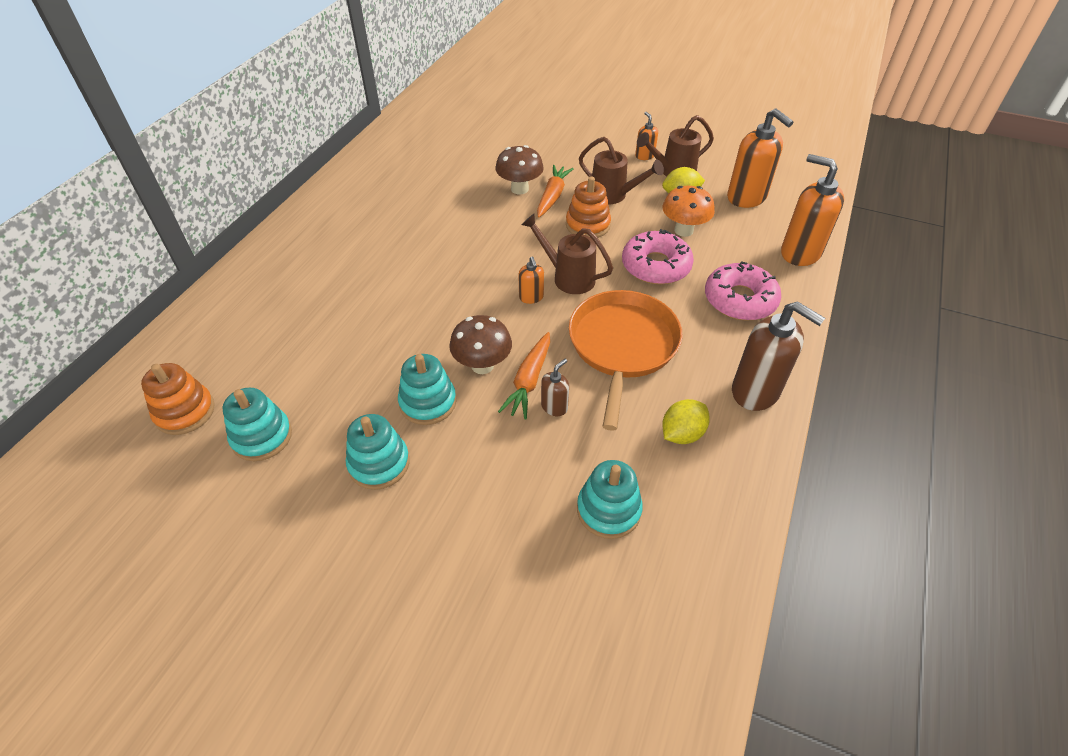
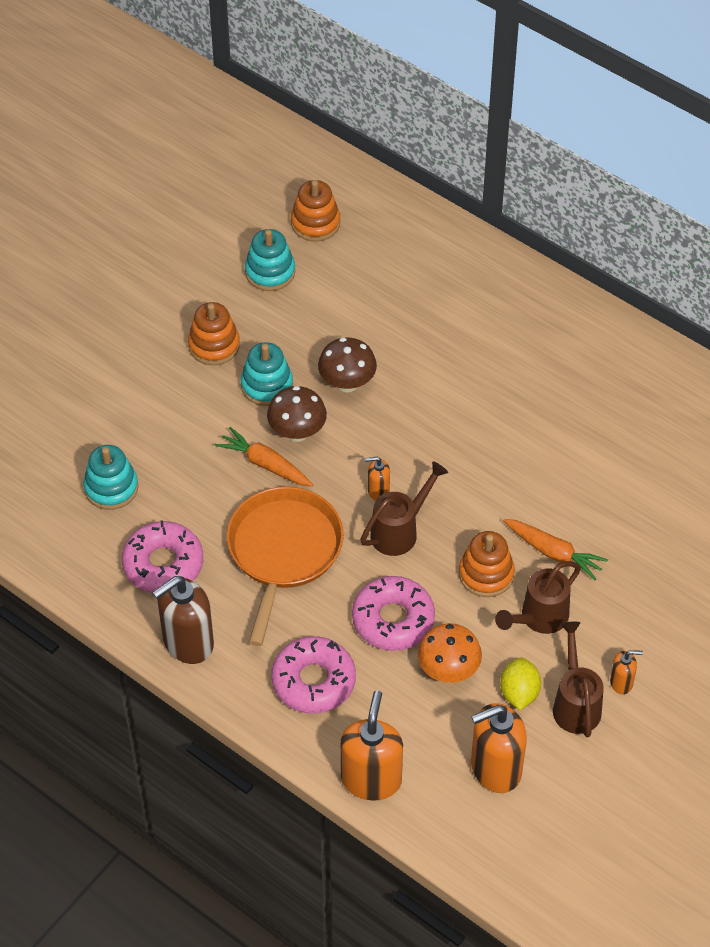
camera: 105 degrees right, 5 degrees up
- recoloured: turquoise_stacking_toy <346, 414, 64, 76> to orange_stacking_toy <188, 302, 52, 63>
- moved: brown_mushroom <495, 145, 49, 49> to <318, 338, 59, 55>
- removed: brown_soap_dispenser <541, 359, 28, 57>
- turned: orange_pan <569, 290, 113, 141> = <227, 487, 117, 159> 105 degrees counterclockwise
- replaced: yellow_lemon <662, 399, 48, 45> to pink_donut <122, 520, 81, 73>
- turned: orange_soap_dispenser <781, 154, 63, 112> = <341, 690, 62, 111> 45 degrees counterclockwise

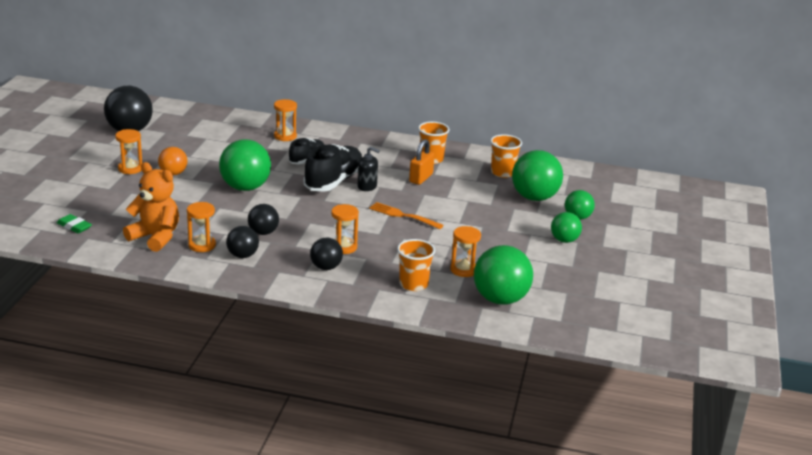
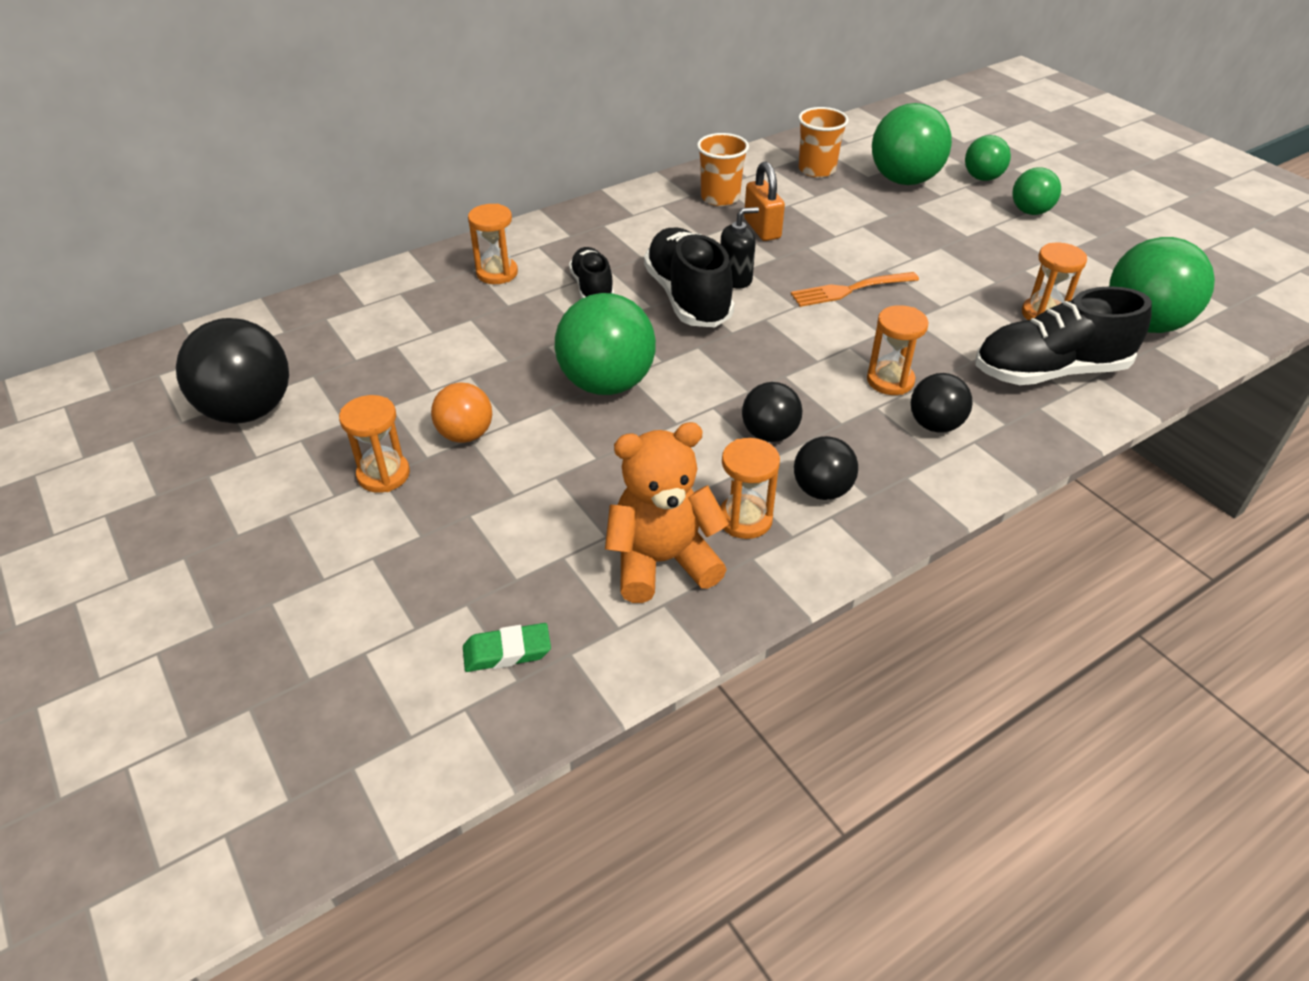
camera: 45 degrees left, 15 degrees up
- replaced: orange_cup <397, 239, 38, 52> to black_shoe <975, 286, 177, 99>

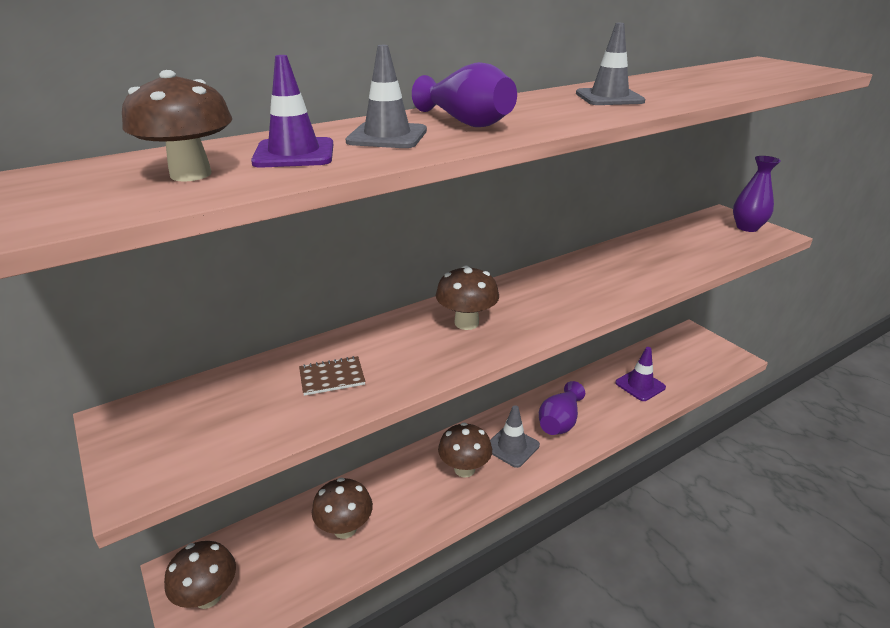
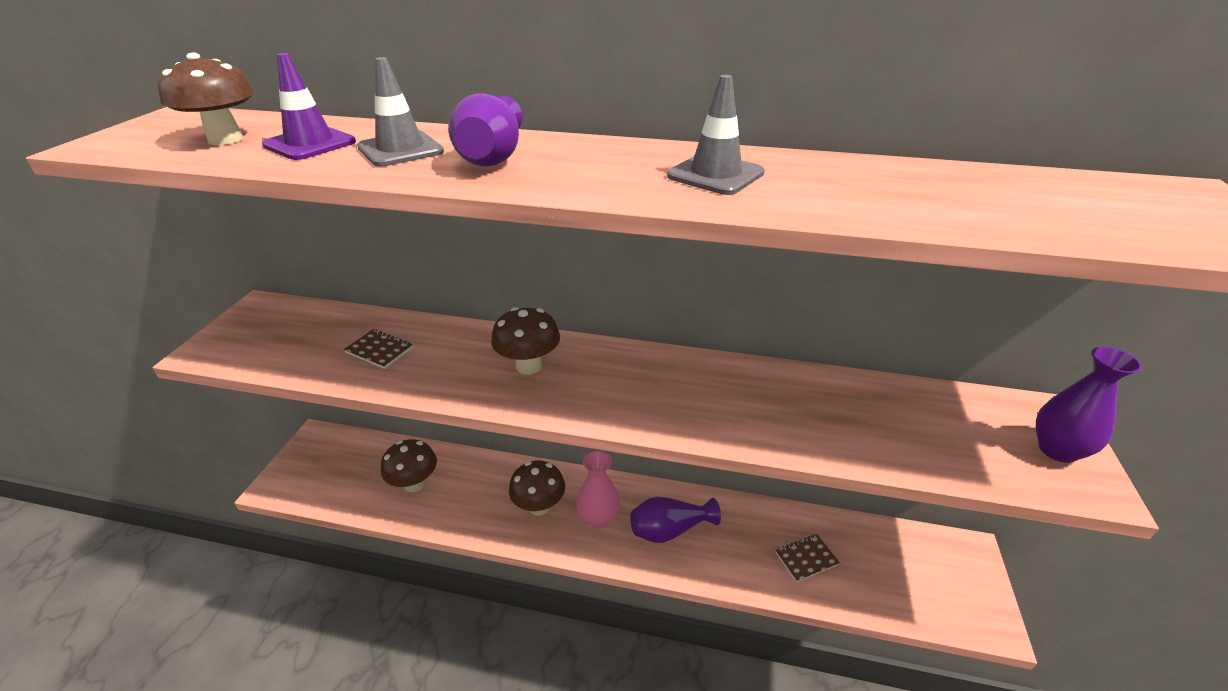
camera: 45 degrees right, 5 degrees up
- removed: brown_mushroom <164, 541, 72, 68>
- replaced: grey_traffic_cone <490, 405, 50, 63> to pink_vase <576, 451, 44, 77>
- replaced: purple_traffic_cone <615, 347, 51, 54> to brown_notebook <775, 534, 65, 48>

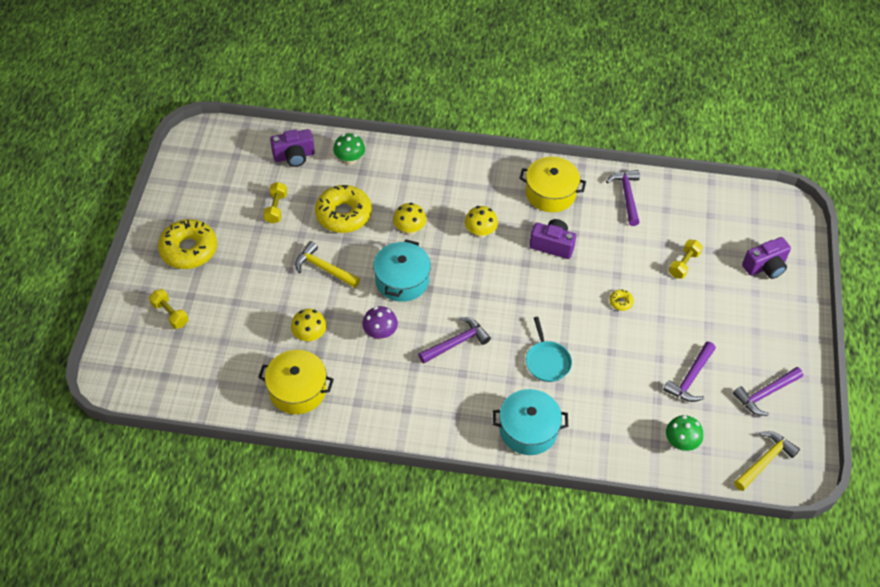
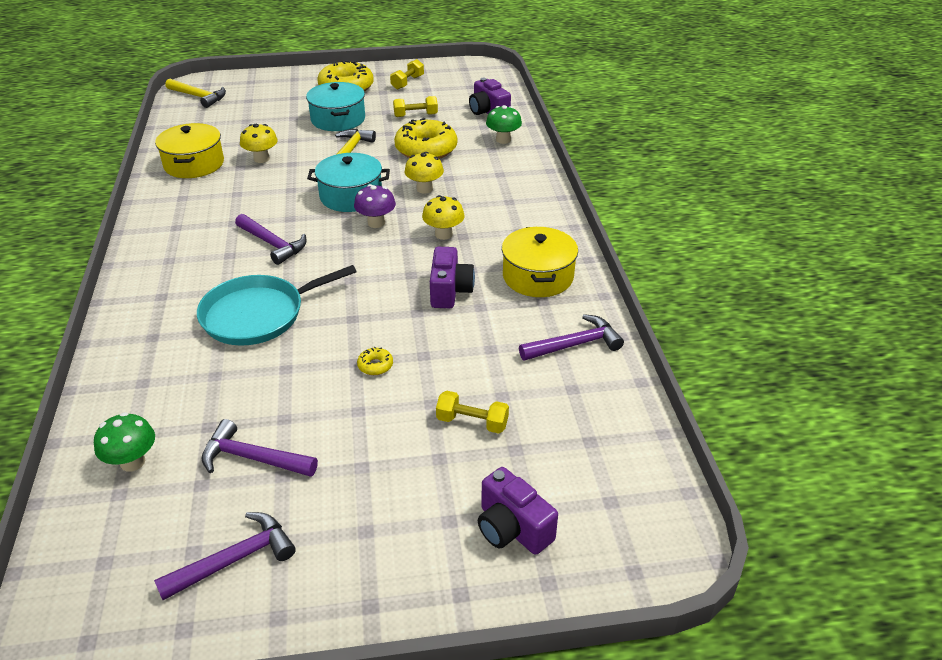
camera: 75 degrees right, 15 degrees down
- moved: yellow_dumbbell <149, 289, 40, 40> to <390, 59, 34, 31>
- moved: purple_mushroom <362, 306, 36, 34> to <354, 184, 42, 44>
- moved: turquoise_pot <493, 389, 75, 66> to <306, 82, 59, 49>
- resized: turquoise_pan <526, 317, 46, 65> = <197, 265, 160, 81> x1.65
- turned: purple_hammer <733, 367, 70, 49> = <154, 512, 142, 88> 105 degrees clockwise
- moved: yellow_hammer <734, 431, 66, 60> to <166, 78, 60, 30>

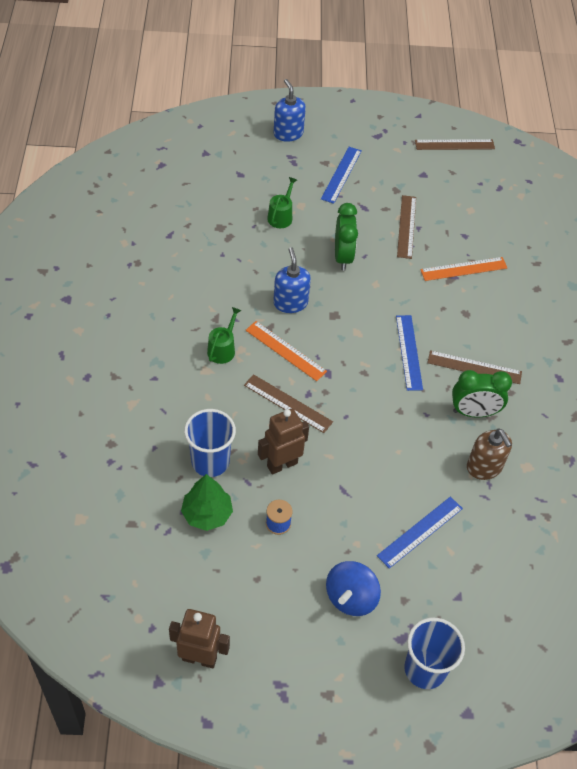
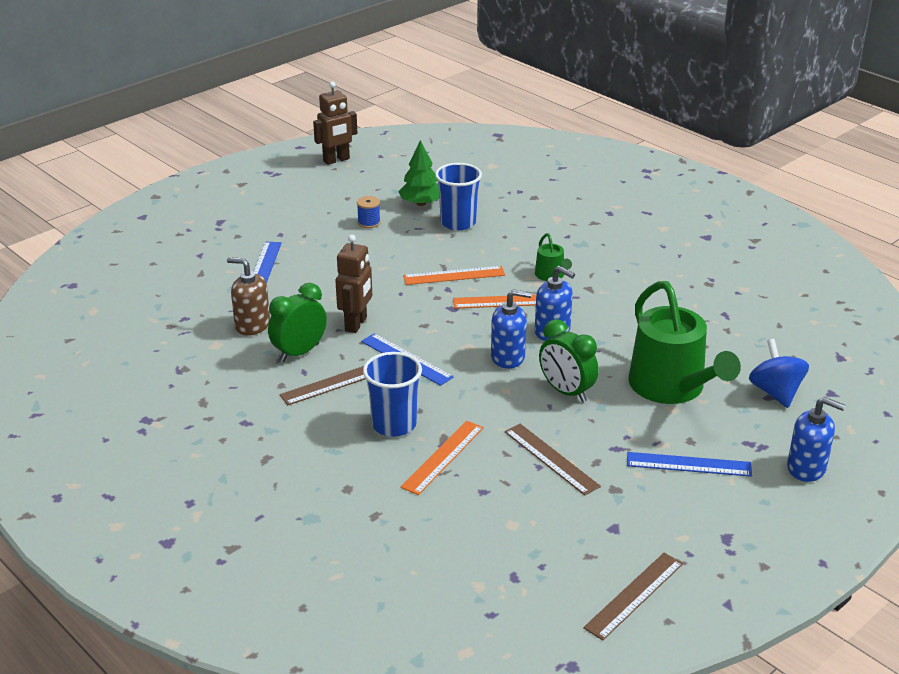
camera: 140 degrees right, 20 degrees down
- recoloured: brown_ruler <244, 374, 89, 59> to orange_ruler <403, 266, 102, 19>
- moved: brown_robot <258, 409, 51, 66> to <335, 235, 37, 98>
- resized: green_watering_can <267, 177, 30, 51> = <628, 281, 113, 123> x2.24
- turned: blue_ruler <321, 147, 41, 57> = <627, 452, 125, 25> 60 degrees counterclockwise
- moved: blue_spinning_top <326, 561, 55, 55> to <749, 339, 60, 69>
- moved: blue_cup <404, 618, 61, 71> to <363, 352, 59, 85>
- added: blue_soap_dispenser <491, 289, 41, 80>

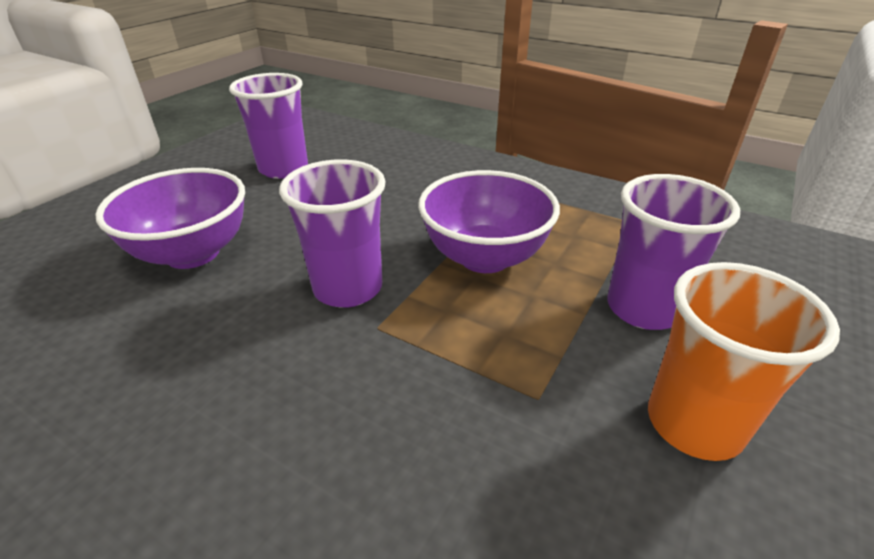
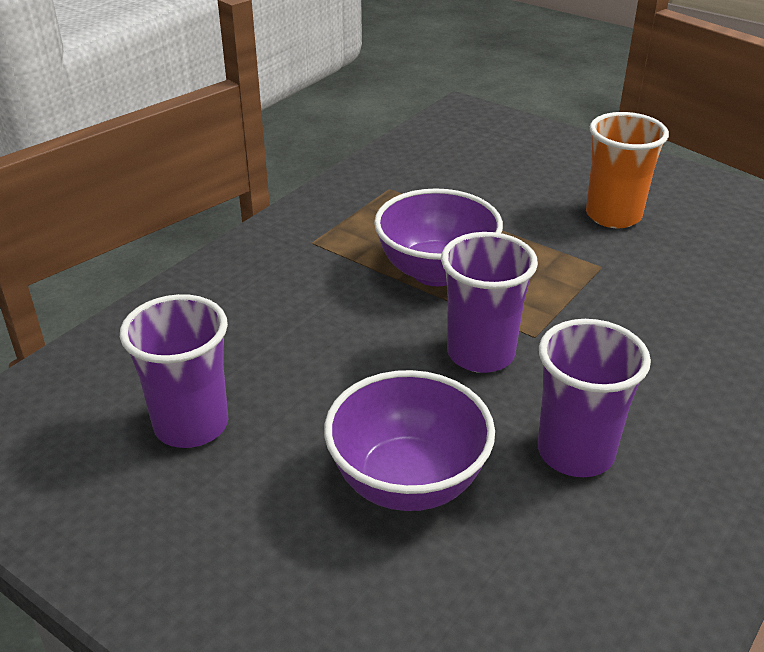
camera: 85 degrees left, 0 degrees up
- moved: purple_cup <607, 174, 133, 156> to <538, 319, 113, 158>

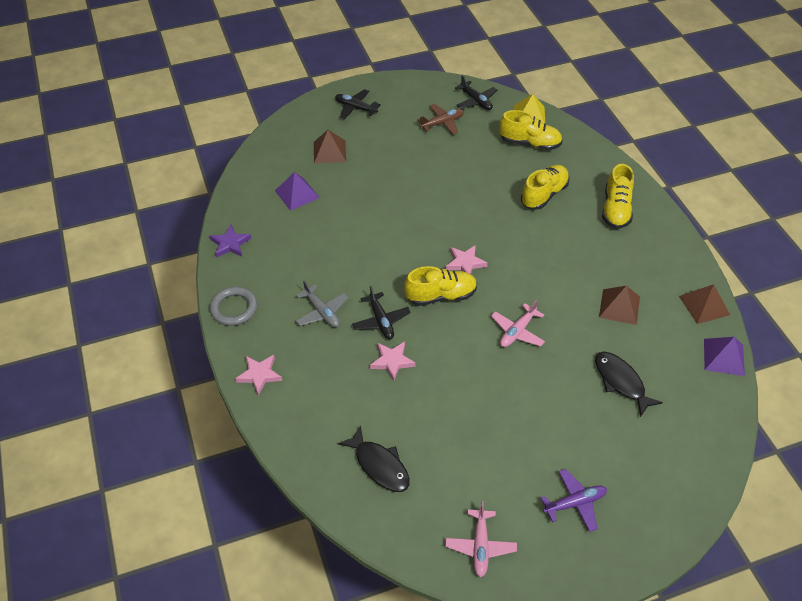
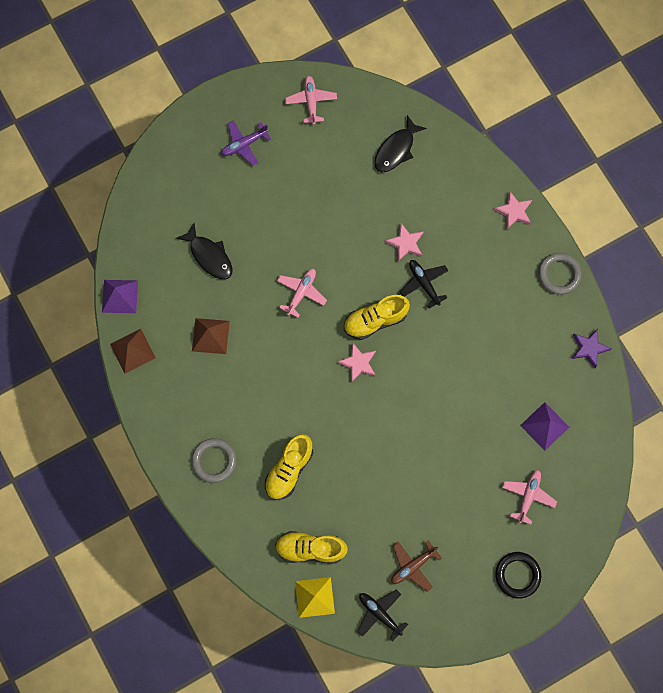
camera: 170 degrees right, 25 degrees up
- removed: grey_plane <296, 280, 53, 47>
- replaced: brown_pyramid <314, 130, 32, 34> to pink_plane <502, 470, 55, 55>
- replaced: black_plane <335, 89, 46, 30> to black_ring <495, 552, 46, 46>
- turned: black_fish <338, 425, 72, 67> = <374, 115, 53, 57> 90 degrees counterclockwise
- replaced: yellow_shoe <602, 164, 32, 65> to grey_ring <191, 438, 45, 45>

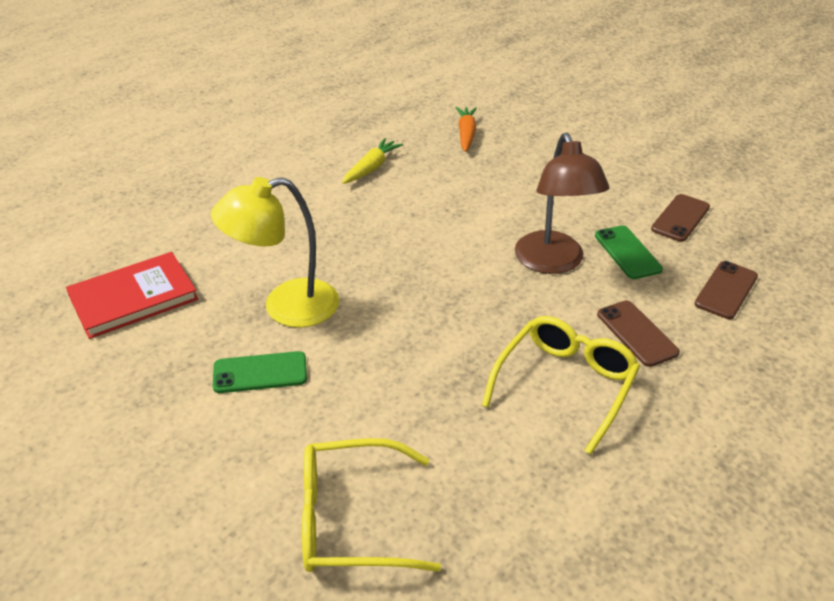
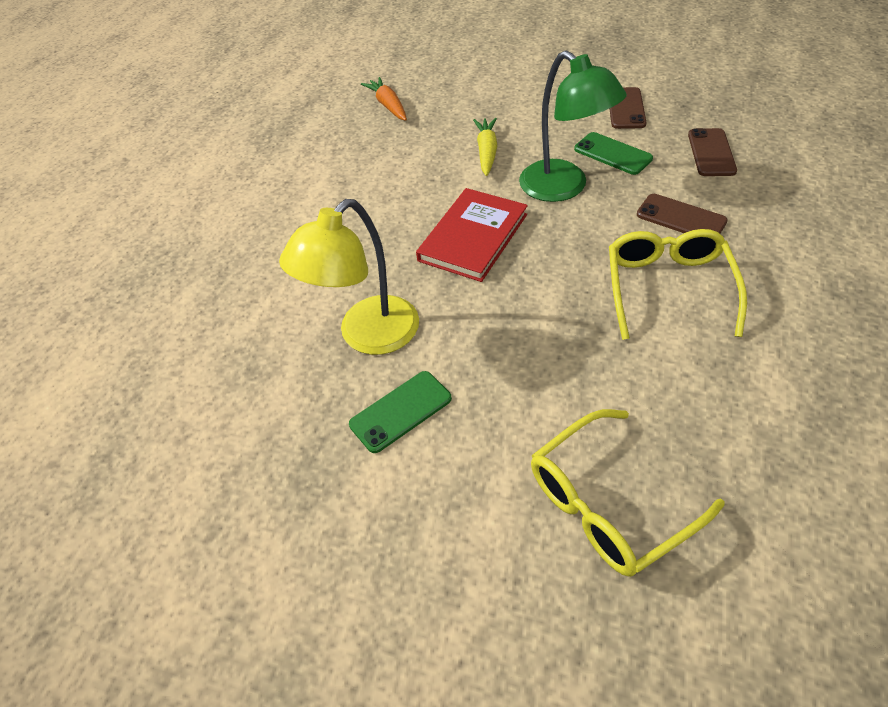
camera: 25 degrees left, 10 degrees up
- moved: red_book <66, 252, 132, 87> to <416, 188, 112, 94>
- moved: yellow_carrot <342, 138, 61, 46> to <473, 118, 24, 58>
- recoloured: brown_lamp <515, 132, 94, 142> to green_lamp <519, 51, 108, 151>

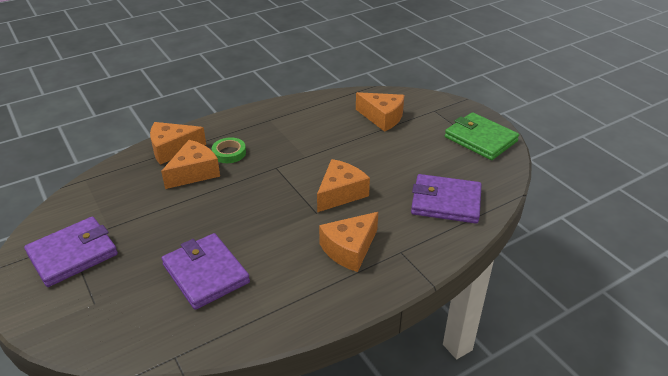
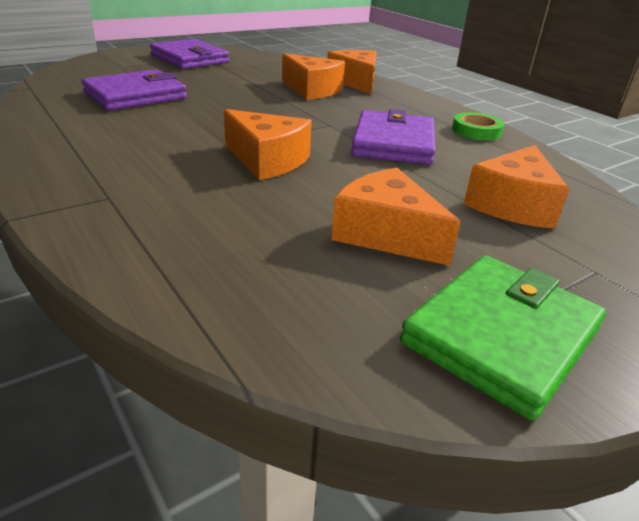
camera: 85 degrees right, 5 degrees down
- moved: green_tape <212, 137, 34, 26> to <452, 112, 52, 29>
- moved: orange_cheese <319, 212, 59, 60> to <331, 168, 130, 98>
- moved: purple_wallet <411, 174, 71, 49> to <351, 109, 84, 56>

